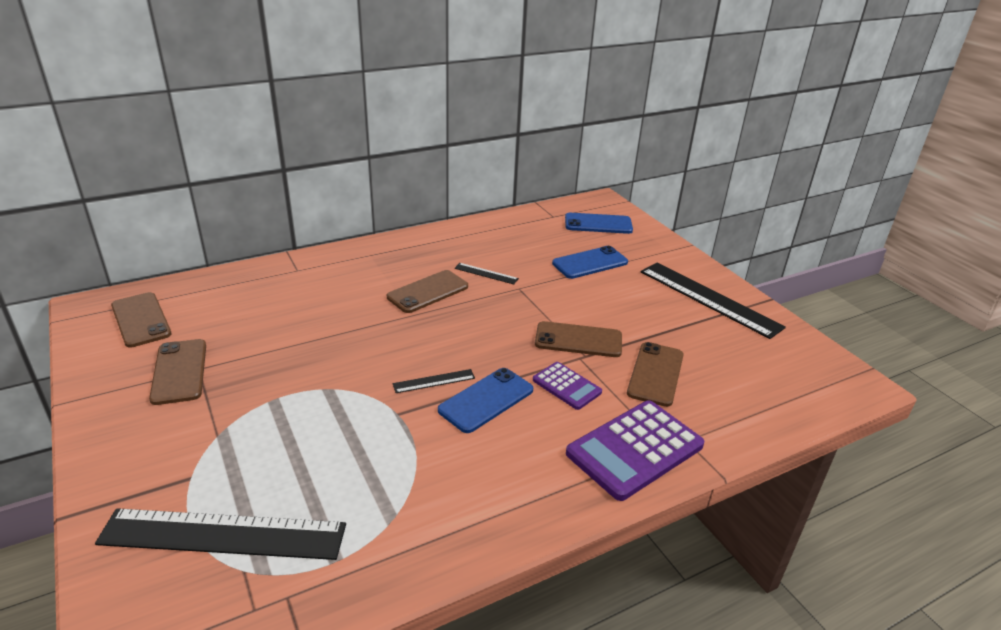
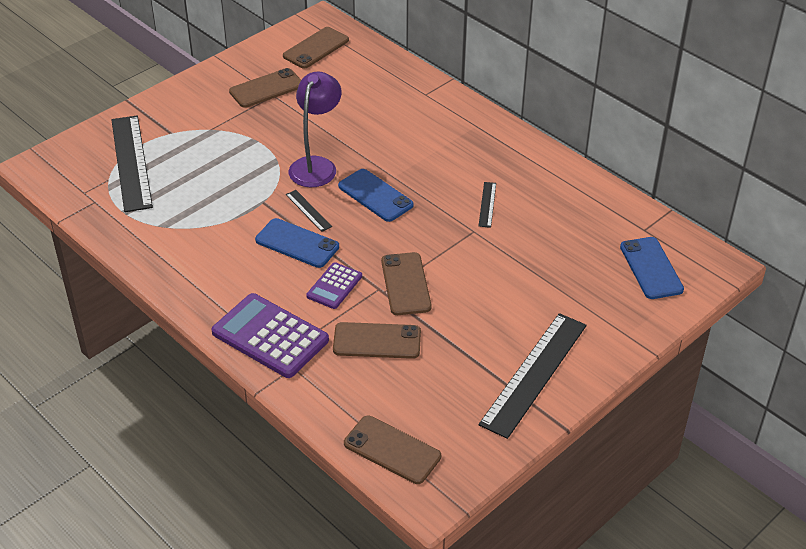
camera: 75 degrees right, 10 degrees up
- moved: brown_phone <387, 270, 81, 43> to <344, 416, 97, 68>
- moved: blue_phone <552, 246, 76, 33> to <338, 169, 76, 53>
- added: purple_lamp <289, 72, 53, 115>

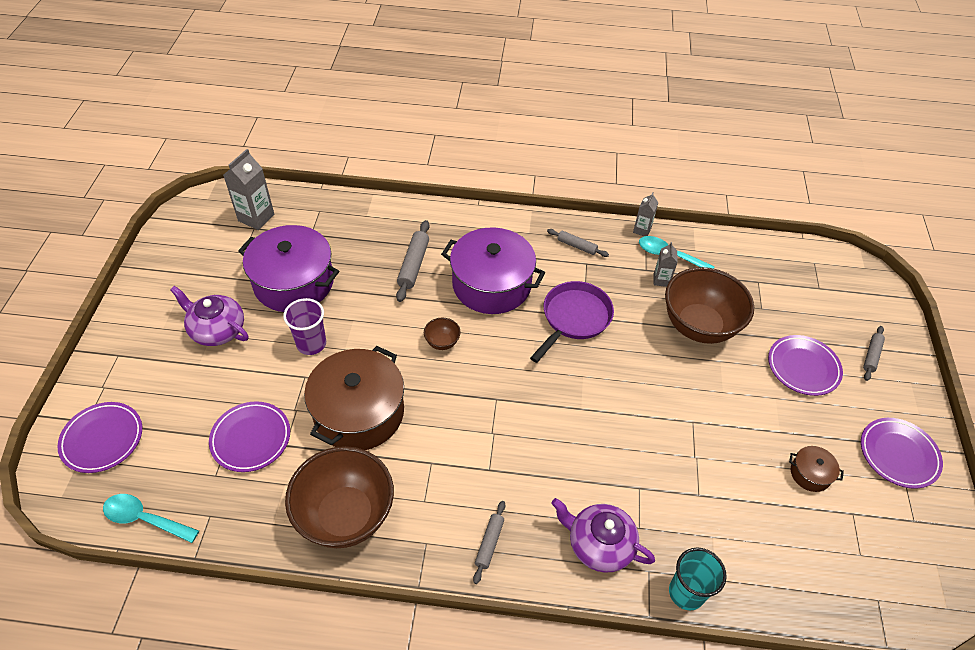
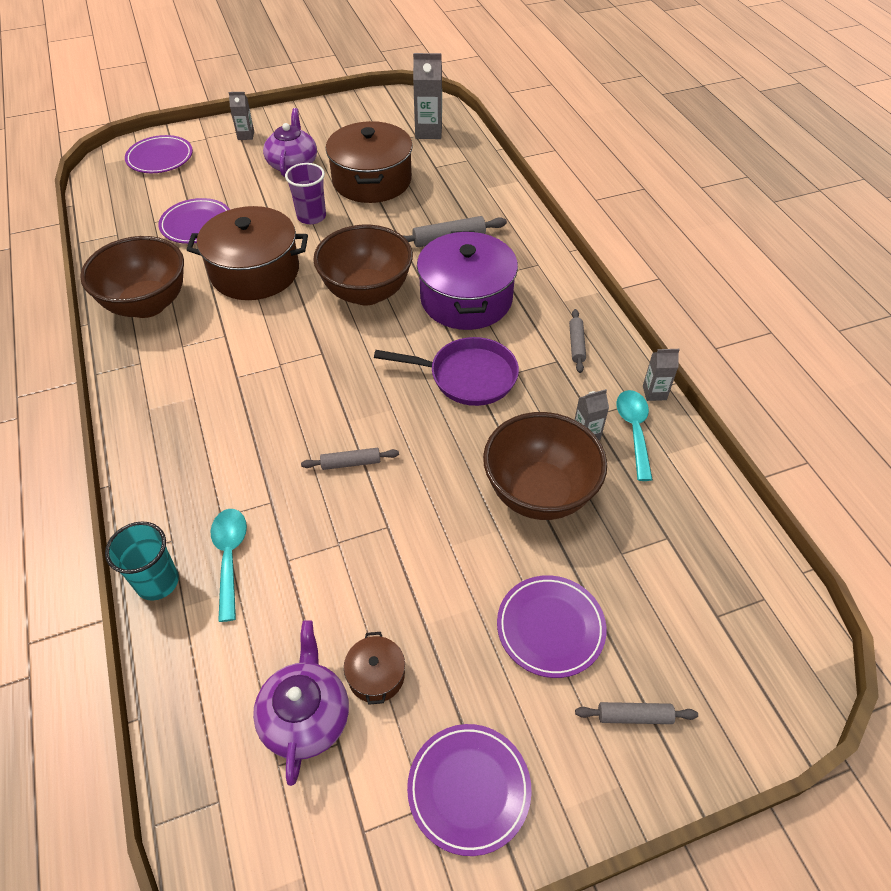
camera: 65 degrees right, 0 degrees up
- moved: turquoise_spoon <103, 494, 96, 49> to <210, 509, 37, 113>
- recoloured: purple_pot <238, 225, 101, 87> to brown_pot <326, 121, 87, 82>
- resized: brown_bowl <424, 318, 37, 32> = <313, 225, 100, 80> x2.40
- moved: grey_rolling_pin <473, 501, 32, 83> to <301, 448, 98, 22>
- moved: purple_teapot <551, 498, 104, 75> to <253, 620, 96, 166>
- added: grey_carton <228, 92, 26, 48>

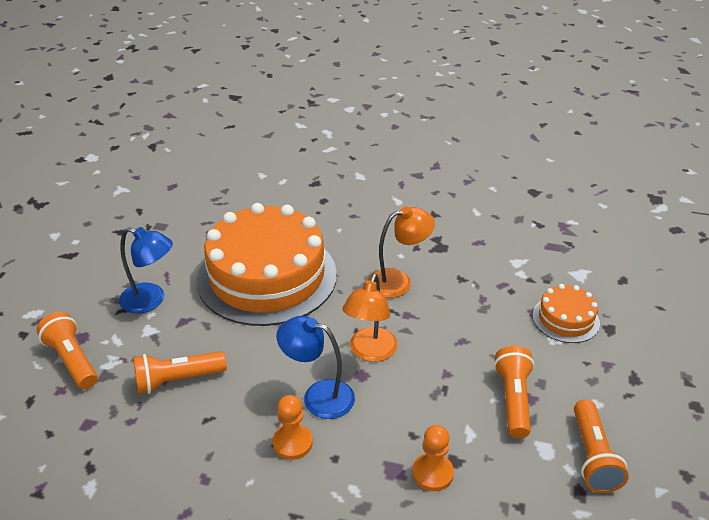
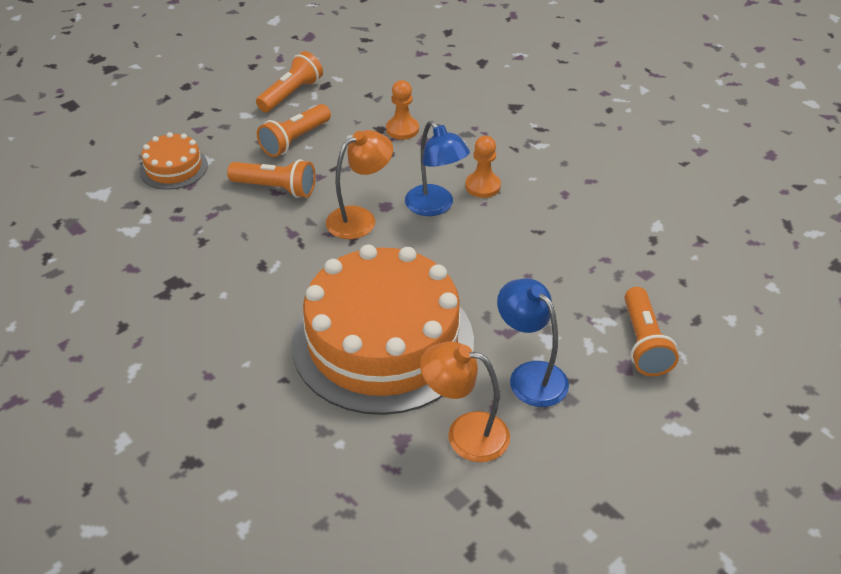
camera: 145 degrees left, 5 degrees up
- moved: orange_flashlight <133, 351, 94, 43> to <227, 159, 89, 39>
- moved: orange_lamp <368, 206, 67, 92> to <420, 341, 90, 121>

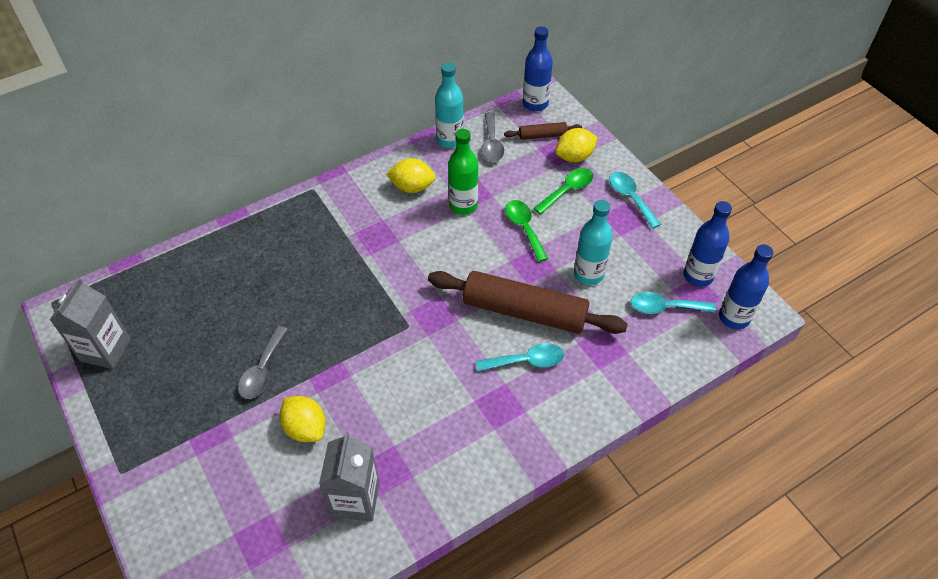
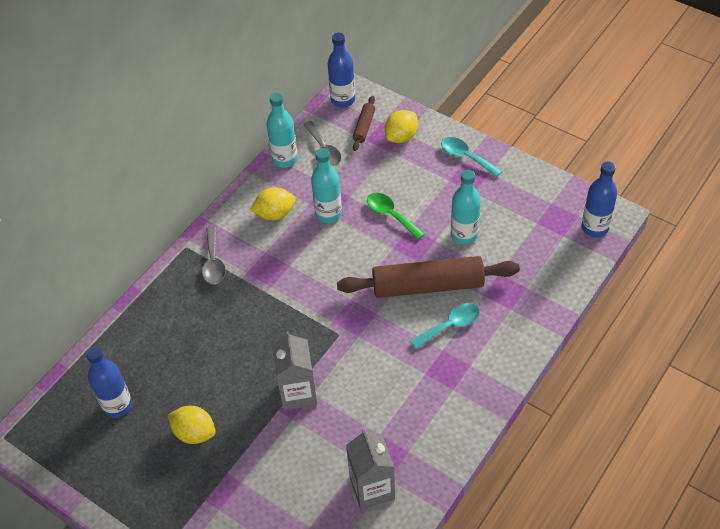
camera: 20 degrees left, 0 degrees up
- moved: grey_carton <50, 278, 81, 91> to <272, 331, 45, 80>
- moved: grey_spoon <238, 326, 50, 73> to <202, 226, 24, 58>
- moved: yellow_lemon <279, 396, 46, 46> to <168, 406, 48, 38>
- recoloured: green_bottle <448, 129, 30, 86> to turquoise_bottle <311, 148, 31, 75>
- turned: brown_rolling_pin <504, 122, 78, 18> = <353, 96, 22, 55> 45 degrees counterclockwise
- removed: green_spoon <533, 168, 61, 47>
- removed: turquoise_spoon <630, 292, 86, 22>
- moved: blue_bottle <684, 201, 48, 86> to <86, 346, 46, 72>

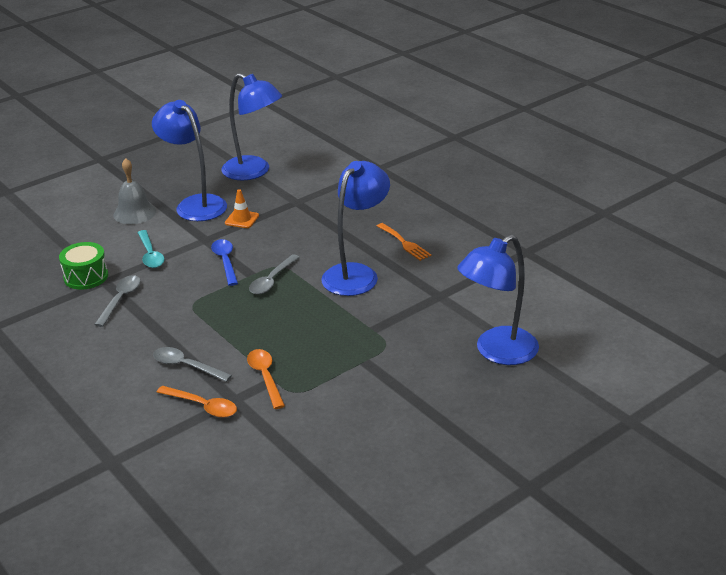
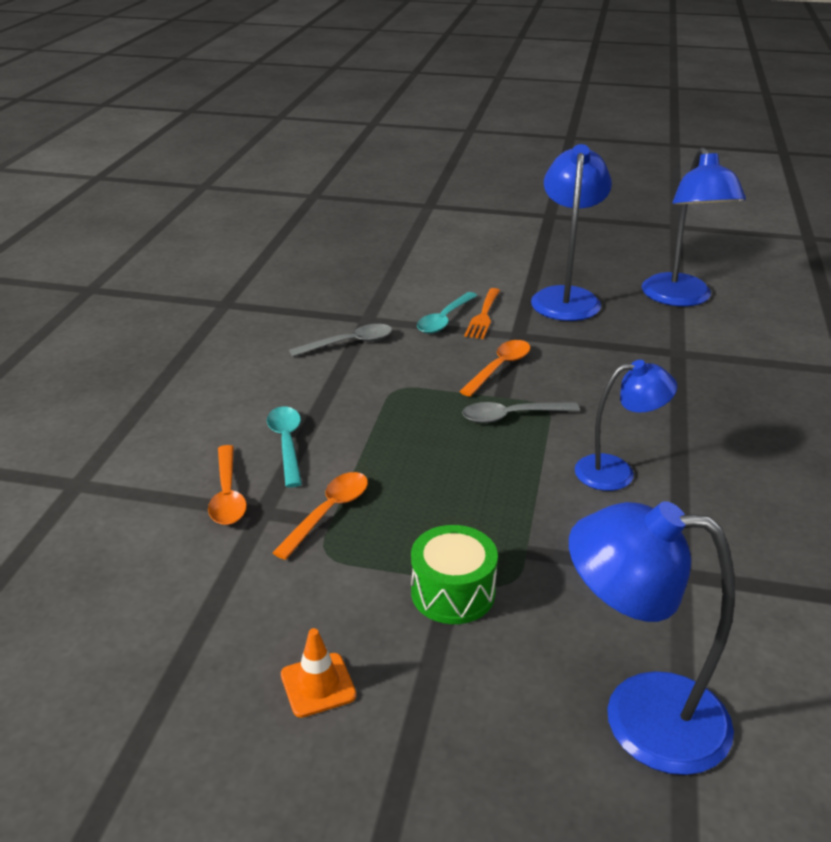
camera: 50 degrees right, 0 degrees up
- moved: green_drum <59, 242, 49, 48> to <411, 525, 87, 99>
- removed: grey_bell <113, 158, 43, 66>
- recoloured: grey_spoon <153, 347, 79, 35> to turquoise_spoon <267, 407, 35, 80>
- recoloured: blue_spoon <211, 239, 27, 47> to orange_spoon <459, 340, 71, 57>
- moved: orange_traffic_cone <225, 189, 34, 39> to <281, 628, 75, 90>
- resized: blue_lamp <321, 161, 69, 135> = <575, 360, 102, 131> x0.64
- moved: orange_fork <377, 223, 55, 38> to <464, 288, 36, 51>

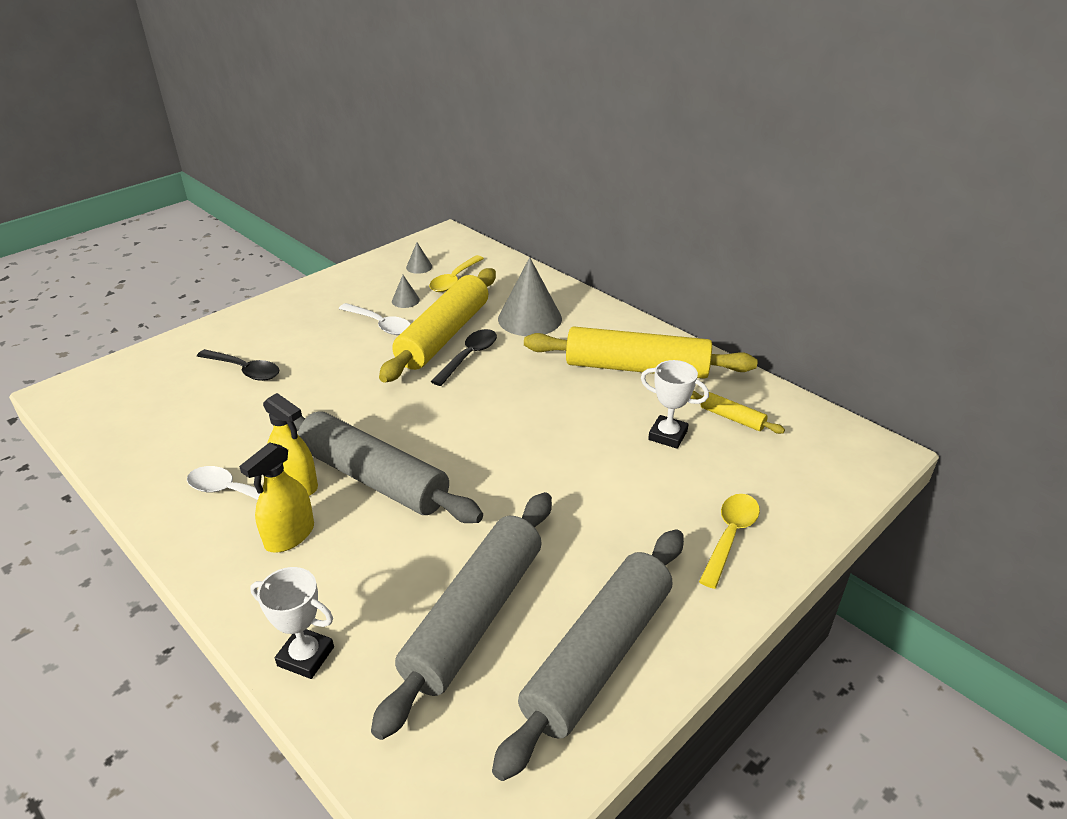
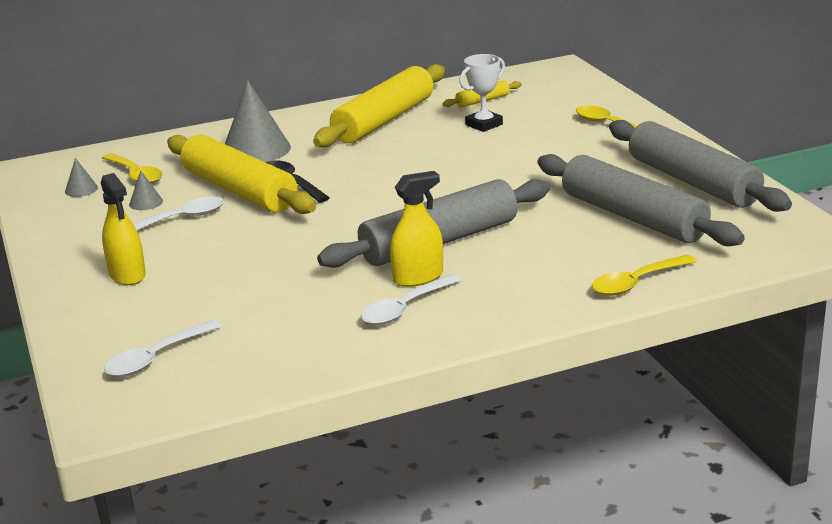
camera: 65 degrees left, 10 degrees down
- removed: black_spoon <197, 349, 82, 32>
- moved: yellow_spray_bottle <239, 442, 75, 111> to <101, 173, 45, 112>
- replaced: white_trophy <250, 567, 84, 112> to yellow_spoon <592, 255, 105, 41>
- added: white_spoon <104, 320, 118, 57>

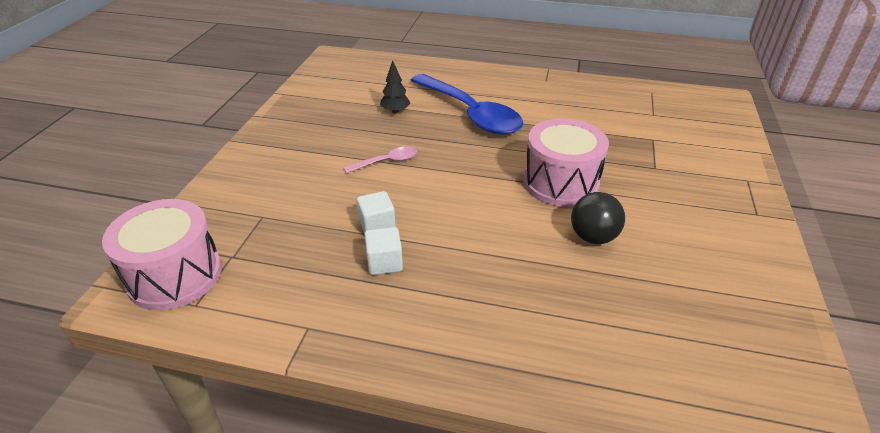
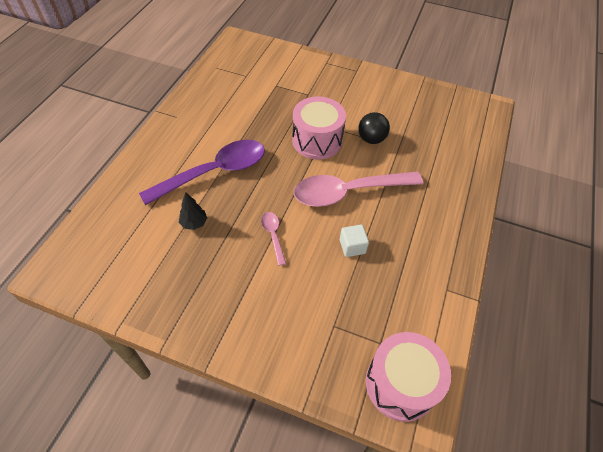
camera: 85 degrees left, 15 degrees up
- removed: white_cube <364, 227, 39, 48>
- recoloured: blue_spoon <410, 74, 113, 61> to purple_spoon <139, 140, 126, 65>
- added: pink_spoon <294, 172, 129, 35>

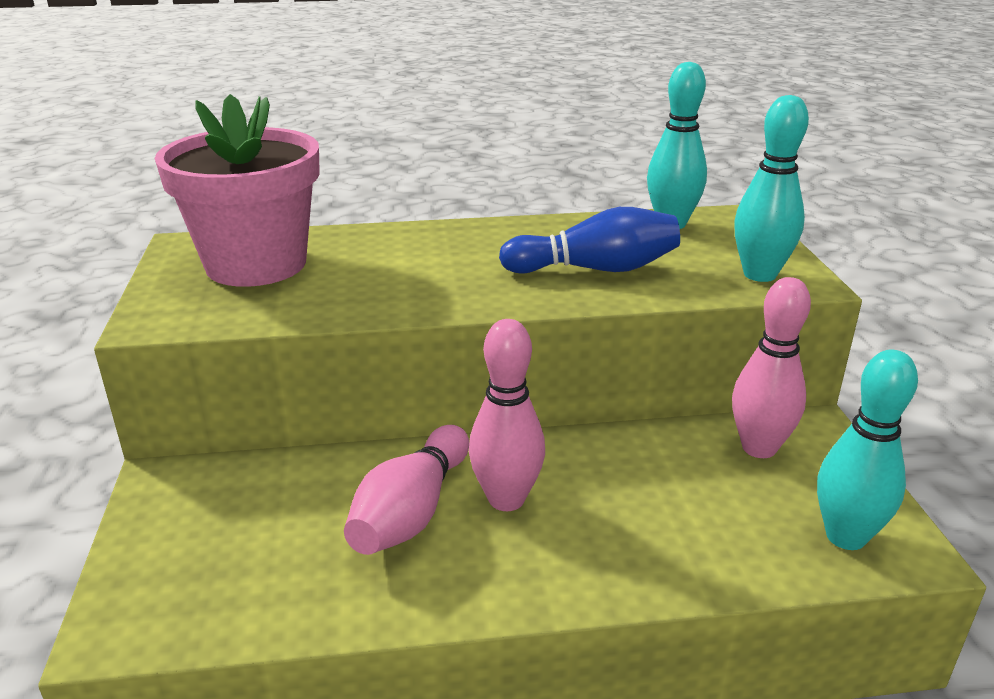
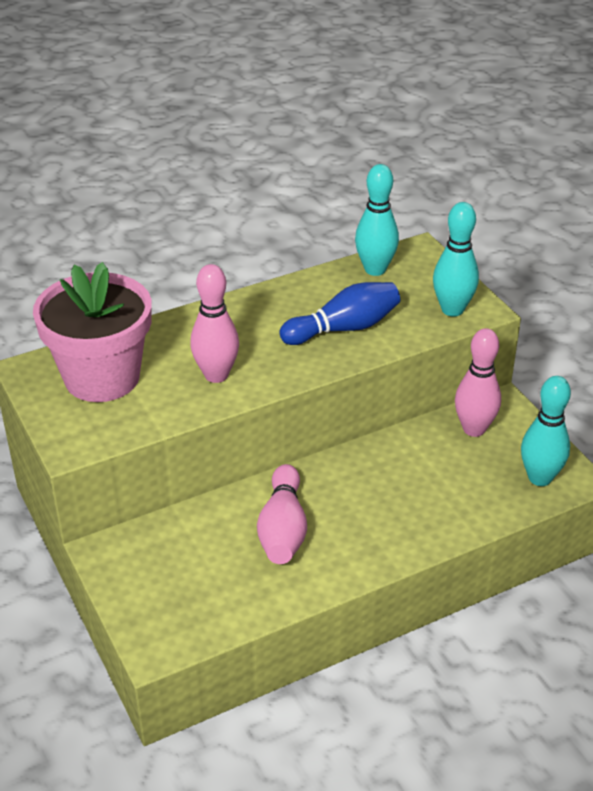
camera: 20 degrees left, 10 degrees up
- moved: pink_bowling_pin <469, 319, 76, 192> to <190, 264, 49, 119>

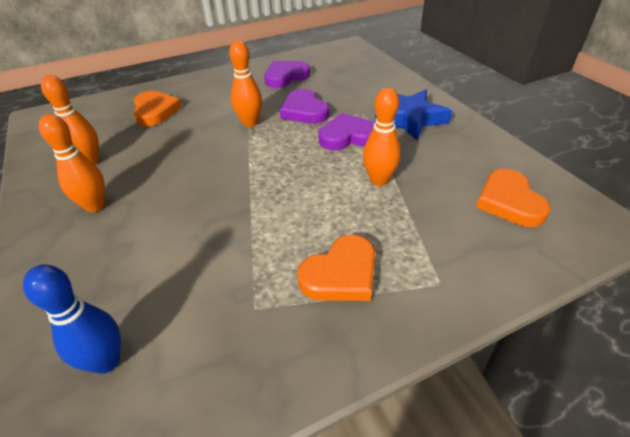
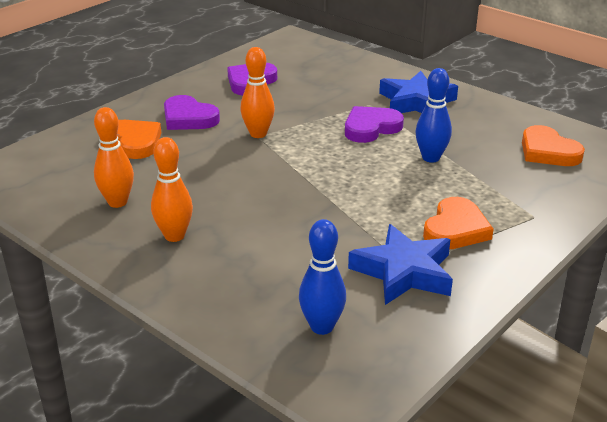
camera: 25 degrees left, 10 degrees down
- moved: purple_heart <280, 89, 49, 35> to <164, 95, 56, 35>
- recoloured: orange_bowling_pin <363, 87, 38, 99> to blue_bowling_pin <415, 68, 37, 95>
- added: blue_star <348, 224, 105, 81>

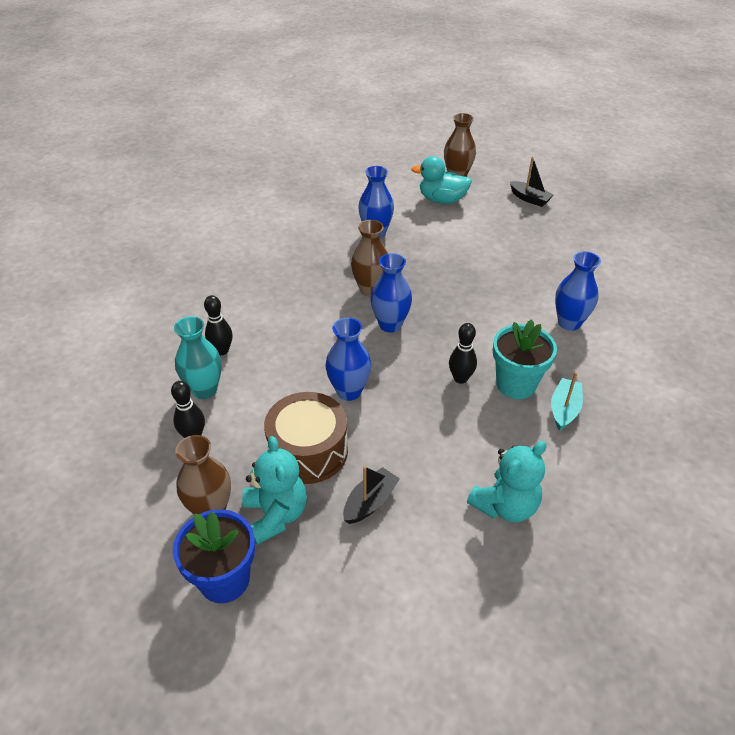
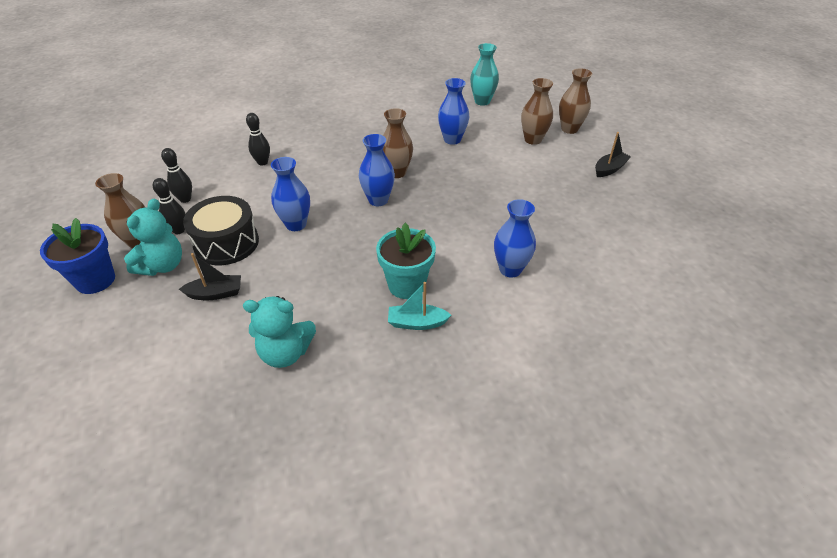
camera: 40 degrees right, 0 degrees up
- moved: turquoise_vase <174, 316, 48, 83> to <470, 43, 29, 63>
- recoloured: brown_drum <264, 392, 84, 92> to black_drum <183, 196, 76, 69>
- replaced: turquoise_duck <411, 156, 61, 48> to brown_vase <521, 78, 32, 67>
- moved: black_bowling_pin <449, 323, 28, 61> to <153, 178, 32, 56>
- turned: black_boat <510, 157, 44, 50> = <595, 132, 36, 45> 120 degrees counterclockwise
- turned: turquoise_boat <551, 372, 32, 59> = <388, 282, 63, 48> 150 degrees counterclockwise

